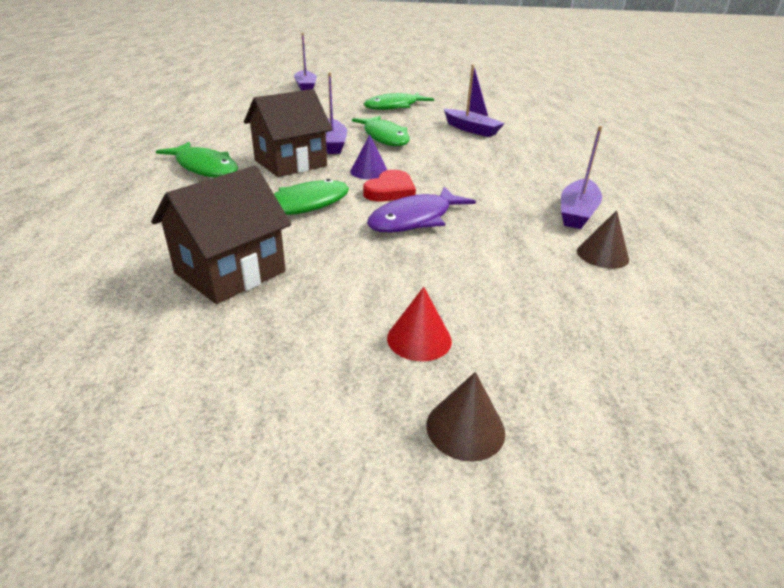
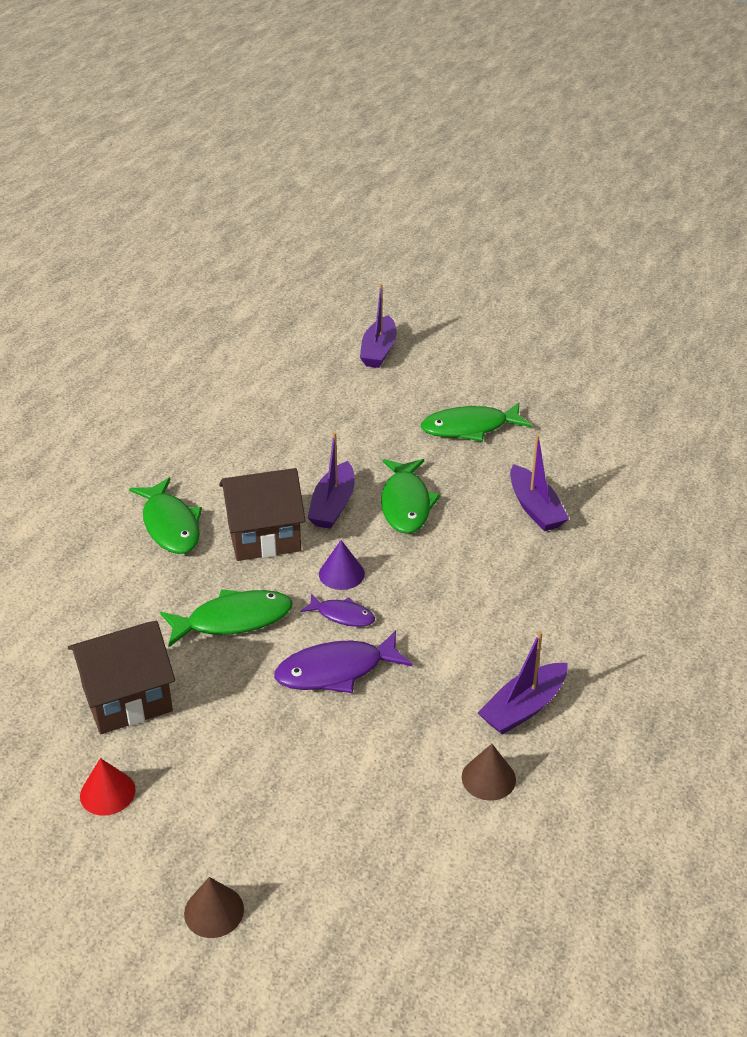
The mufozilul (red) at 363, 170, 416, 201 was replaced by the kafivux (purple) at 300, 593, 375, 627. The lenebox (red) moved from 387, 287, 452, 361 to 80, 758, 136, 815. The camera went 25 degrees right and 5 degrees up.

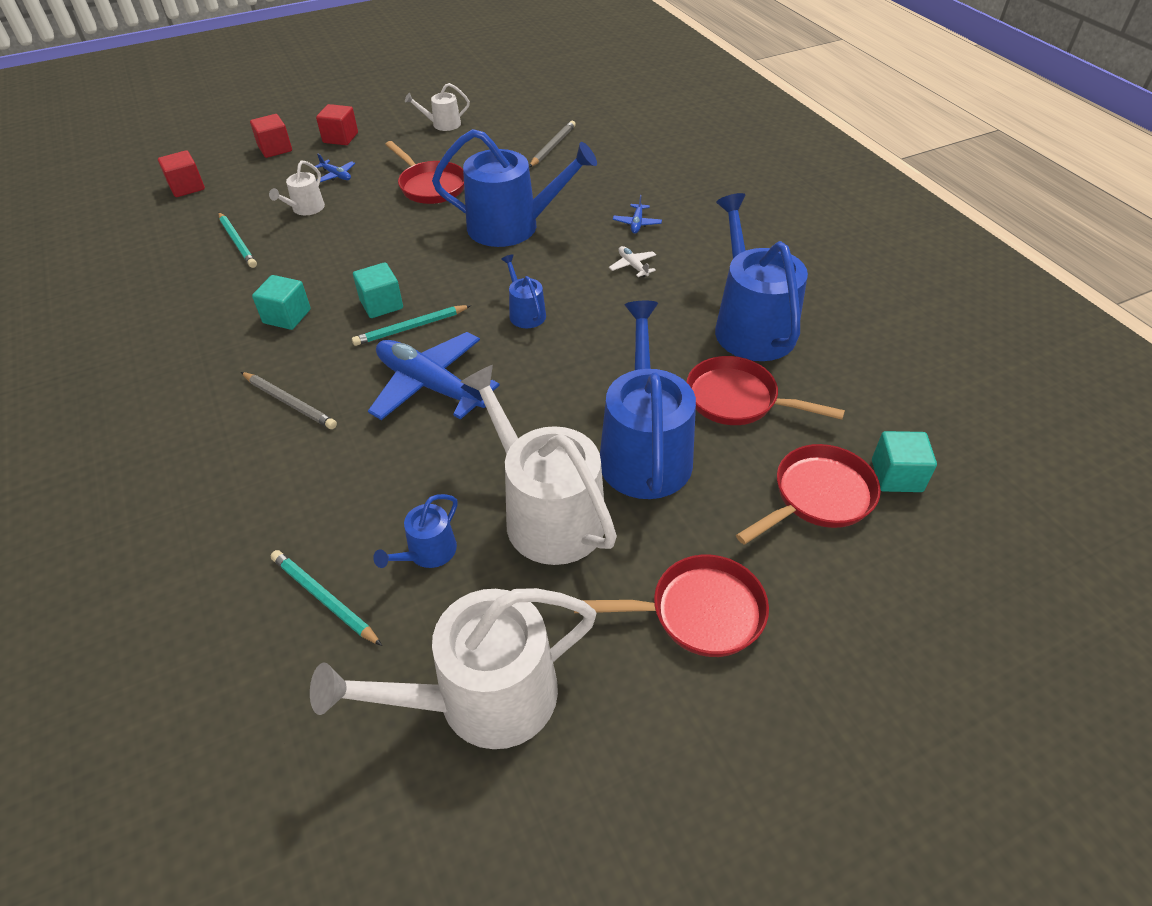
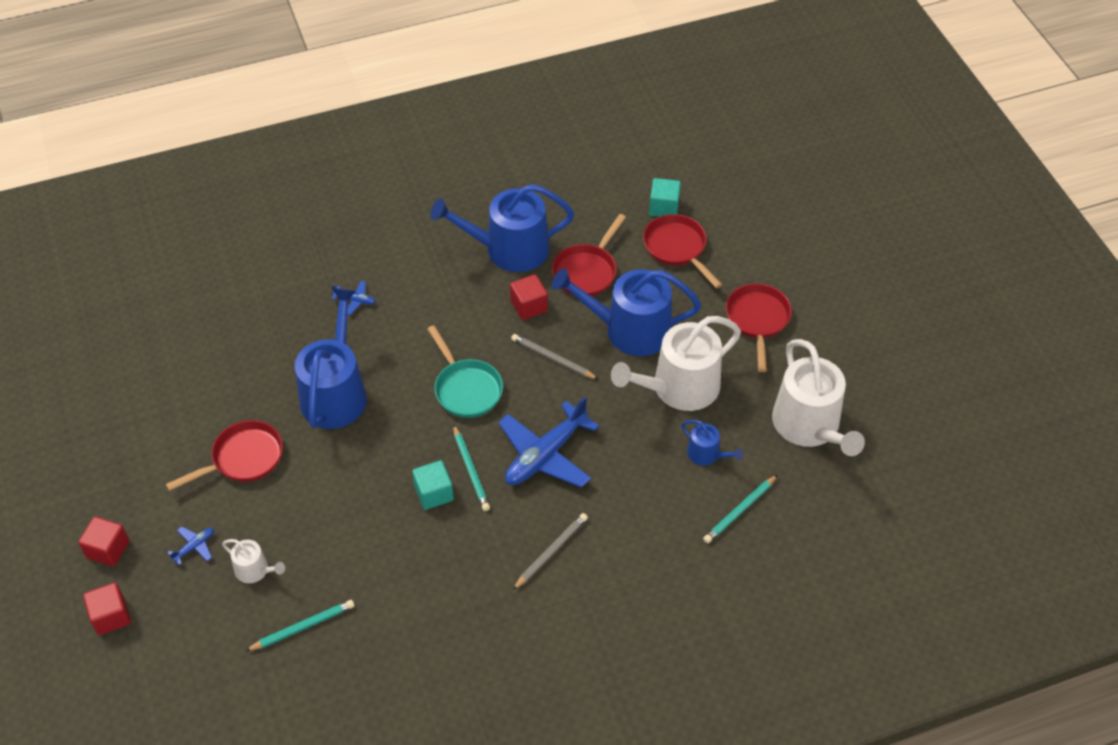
The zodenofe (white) at 405, 83, 470, 131 disappeared. The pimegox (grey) moved from 529, 121, 576, 167 to 511, 334, 599, 380. The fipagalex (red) moved from 158, 150, 205, 197 to 510, 274, 548, 320. The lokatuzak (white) at 609, 246, 656, 277 disappeared. The zodenofe (blue) at 501, 254, 546, 328 was replaced by the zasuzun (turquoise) at 427, 325, 503, 418. The fipagalex (turquoise) at 252, 275, 311, 330 disappeared. The camera went 85 degrees left and 5 degrees up.

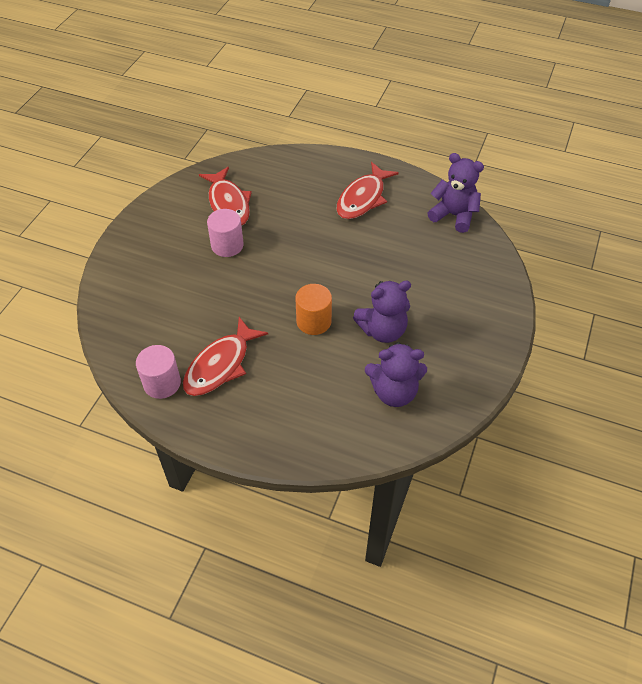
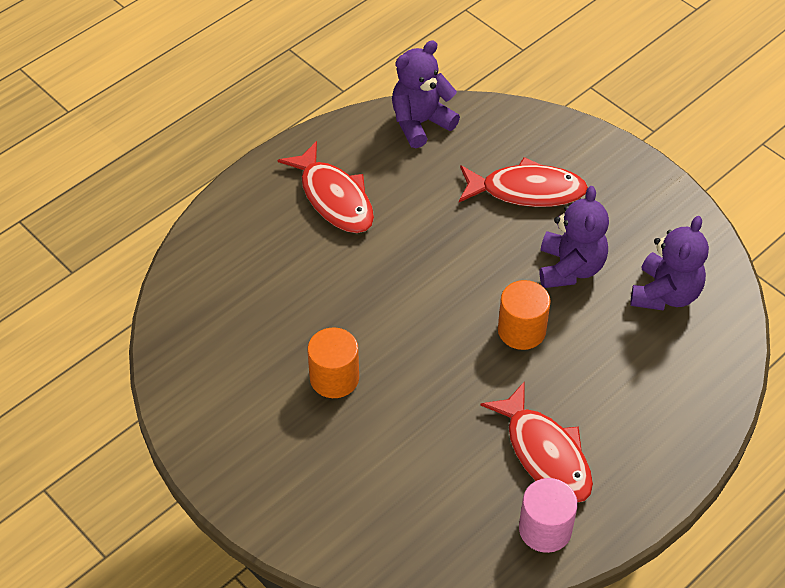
The kafivux (red) moved from 199, 167, 252, 226 to 459, 157, 588, 207. The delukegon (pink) at 207, 209, 244, 257 became the delukegon (orange) at 307, 327, 359, 398. The camera went 65 degrees left and 0 degrees up.

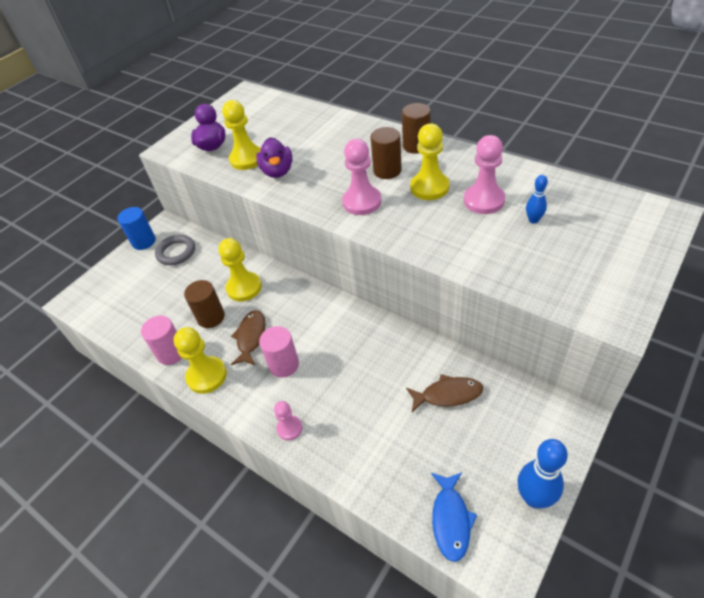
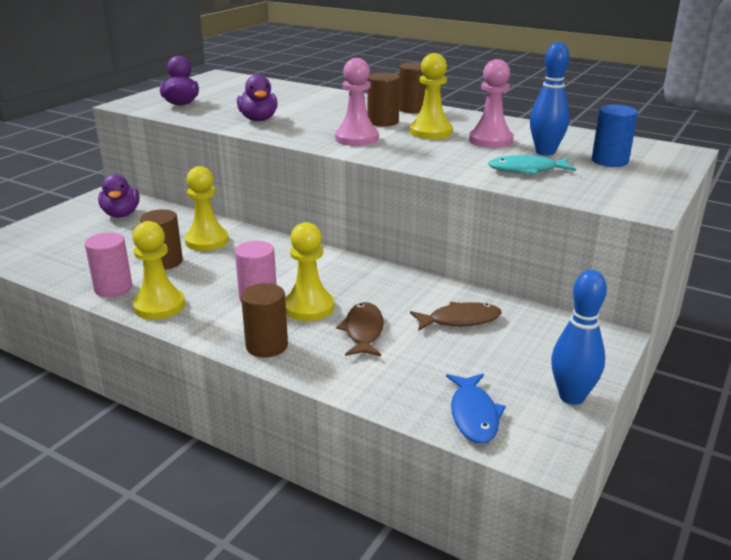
The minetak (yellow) moved from 222, 100, 261, 170 to 285, 222, 334, 321. The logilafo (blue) at 526, 175, 548, 224 changed to 1.81 times the size. The delukegon (blue) moved from 117, 207, 156, 250 to 592, 105, 638, 167. The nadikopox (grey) at 155, 235, 195, 265 was replaced by the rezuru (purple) at 98, 174, 140, 218. The kafivux (brown) moved from 231, 310, 266, 365 to 336, 302, 384, 356. The minetak (pink) at 274, 401, 302, 440 was replaced by the delukegon (brown) at 241, 283, 288, 358. The kafivux (turquoise) at 488, 155, 576, 175 appeared. The camera went 10 degrees left and 20 degrees down.

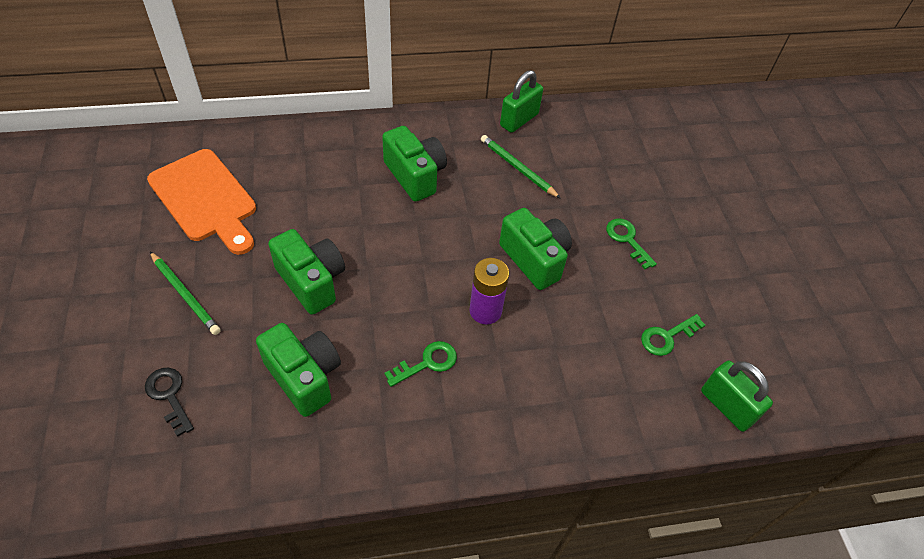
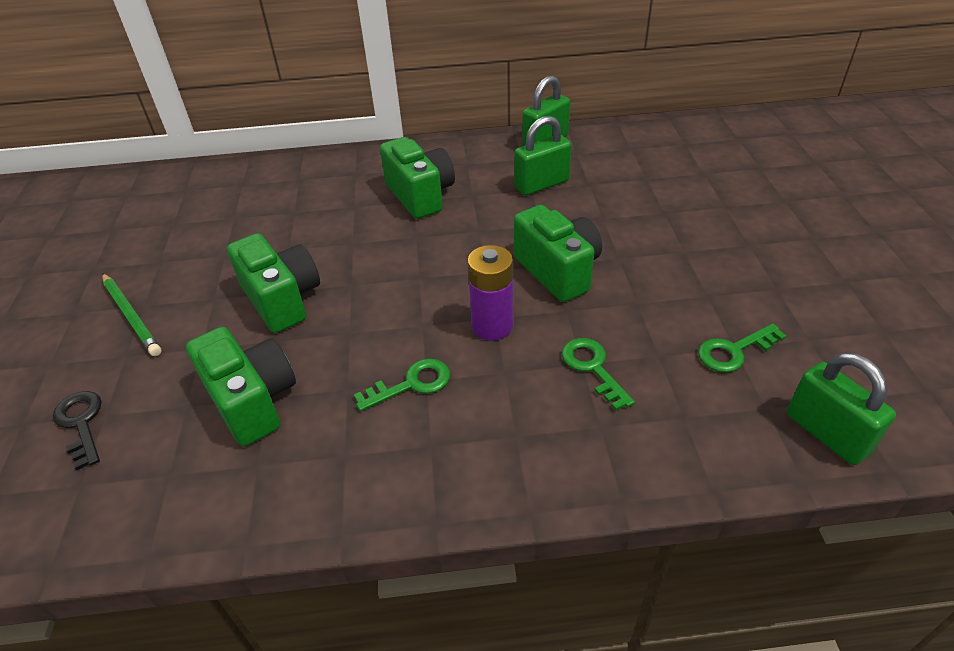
The pimegox (green) at 481, 135, 561, 199 was replaced by the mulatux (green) at 515, 116, 572, 195. The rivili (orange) at 147, 149, 256, 255 disappeared. The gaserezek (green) moved from 606, 219, 657, 269 to 562, 338, 635, 411. The camera went 10 degrees right and 10 degrees down.

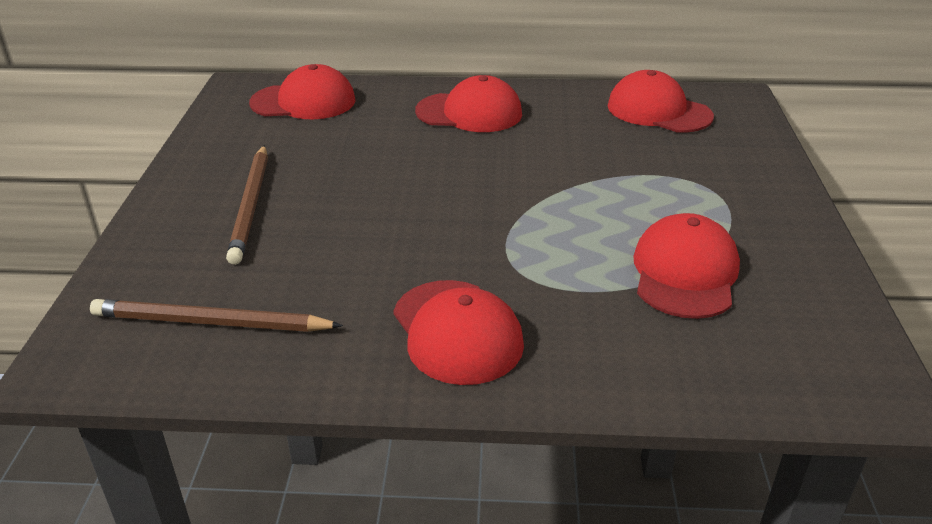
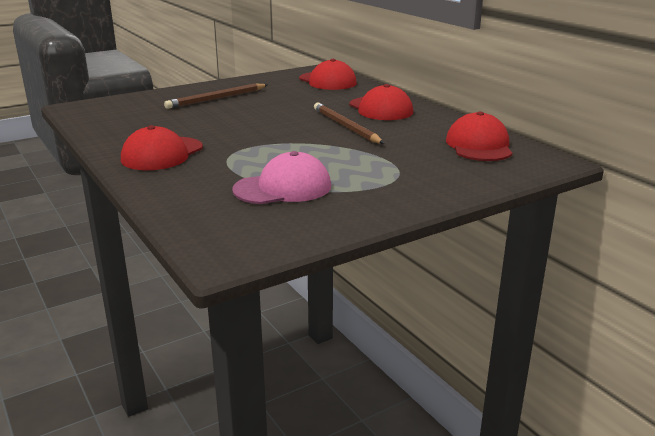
The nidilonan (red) at 633, 213, 740, 319 became the nidilonan (pink) at 232, 151, 331, 204. The pimegox (brown) moved from 90, 299, 343, 332 to 314, 102, 384, 144. The camera went 55 degrees right and 10 degrees down.

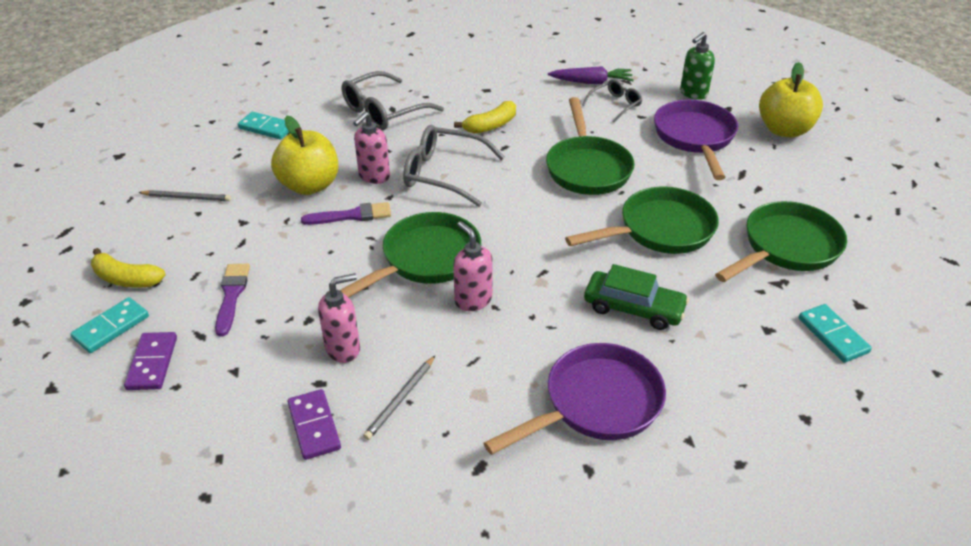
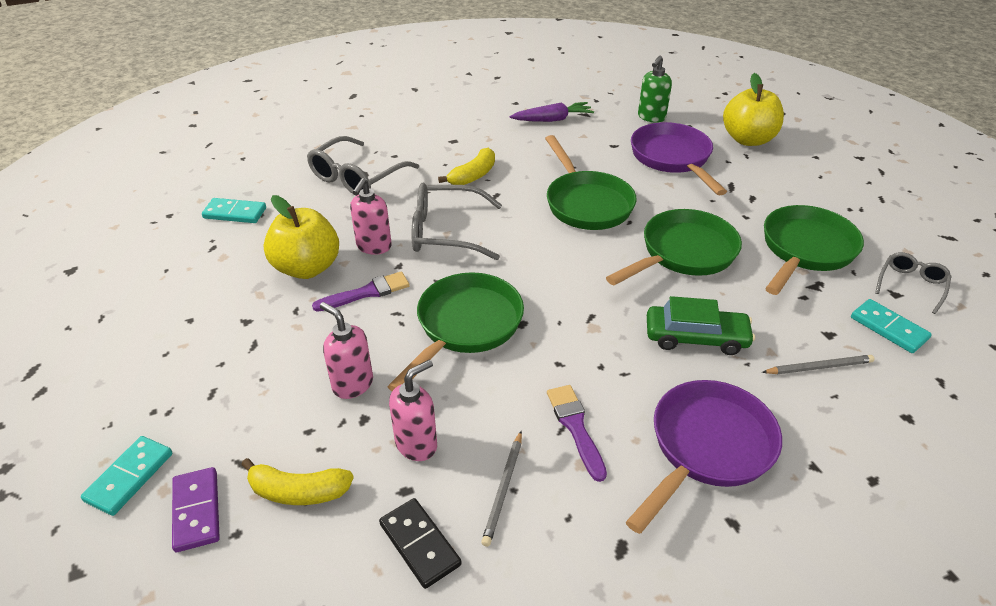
The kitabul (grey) moved from 582, 79, 642, 123 to 875, 252, 952, 314. The pimegox (grey) moved from 138, 190, 231, 201 to 762, 355, 874, 374. The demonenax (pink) moved from 453, 221, 493, 311 to 320, 302, 373, 399. The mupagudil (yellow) moved from 91, 248, 166, 288 to 241, 458, 354, 505. The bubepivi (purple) moved from 215, 264, 250, 337 to 547, 385, 607, 482. The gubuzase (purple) at 288, 389, 341, 460 became the gubuzase (black) at 379, 498, 461, 589. The camera went 15 degrees left and 0 degrees up.

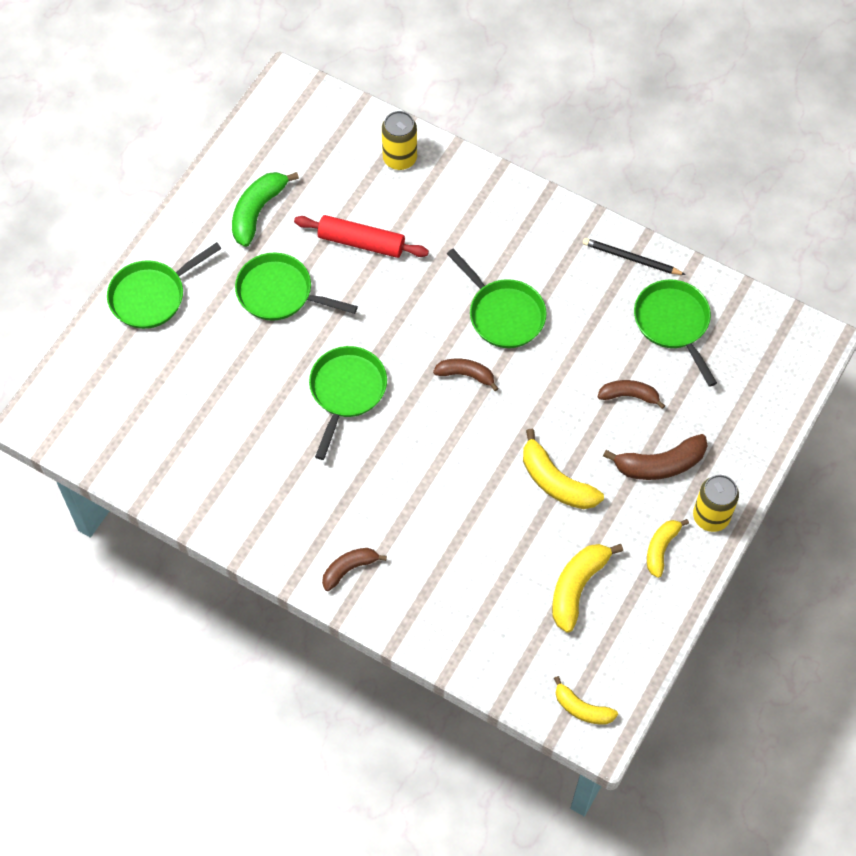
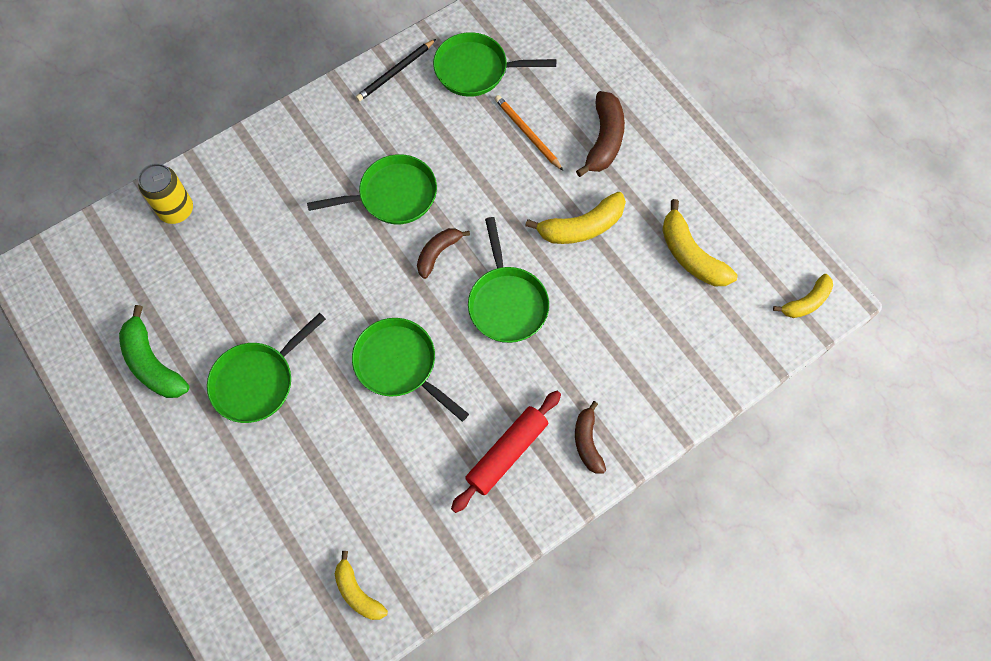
The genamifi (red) moved from 294, 215, 429, 258 to 451, 391, 561, 513. The zasuzun (green) moved from 107, 242, 222, 329 to 468, 217, 549, 343. The mupagudil (brown) at 598, 380, 665, 409 was replaced by the pimegox (orange) at 495, 95, 563, 171. The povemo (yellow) at 693, 475, 739, 532 disappeared. The mupagudil (yellow) moved from 647, 519, 689, 578 to 335, 551, 388, 620. The camera went 65 degrees left and 5 degrees up.

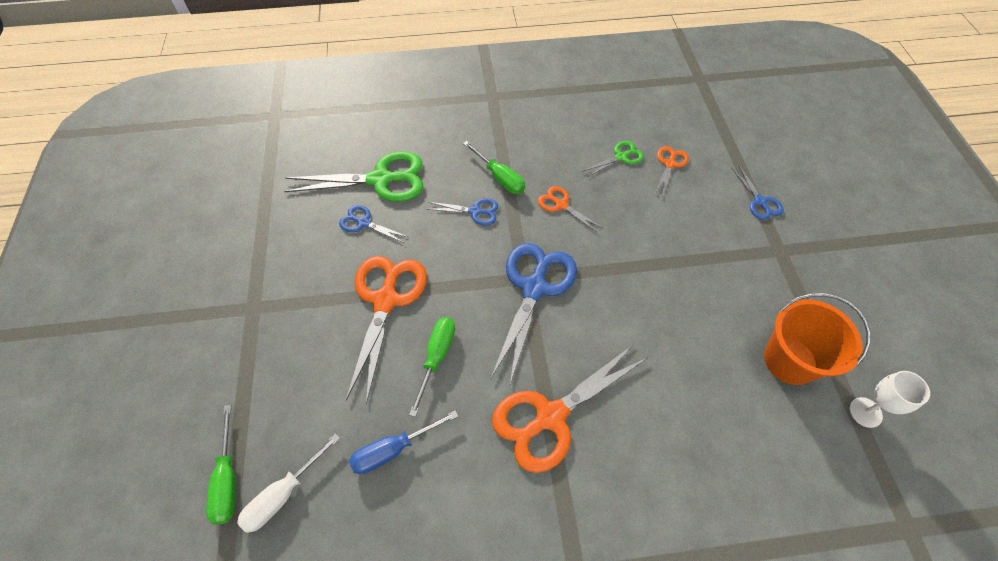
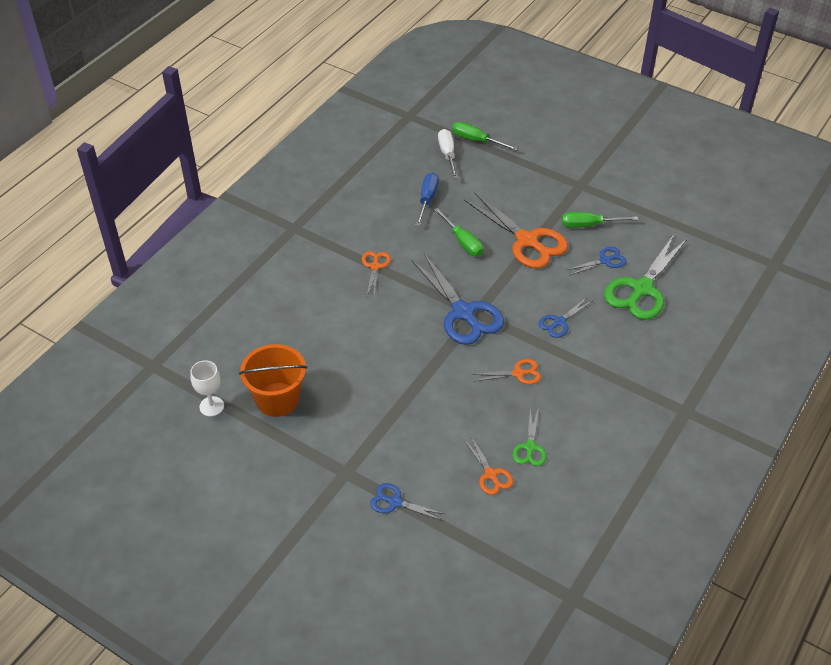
The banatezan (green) moved from 463, 141, 525, 194 to 562, 212, 638, 228. The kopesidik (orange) at 492, 344, 647, 473 changed to 0.50 times the size. The camera went 130 degrees right and 10 degrees down.

